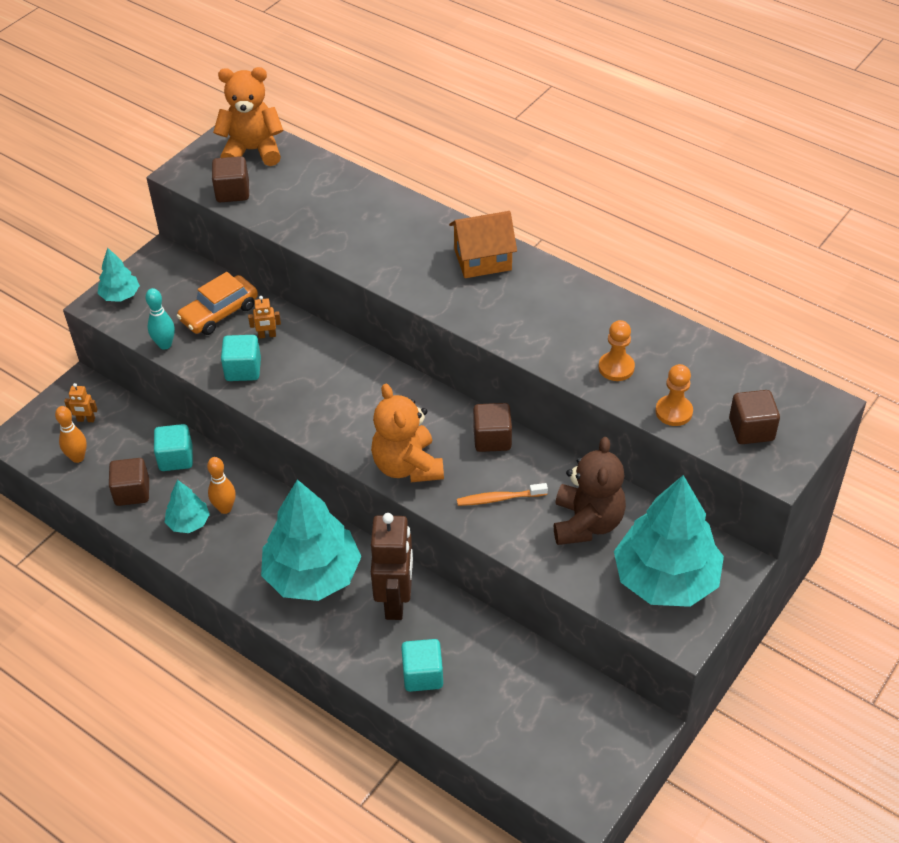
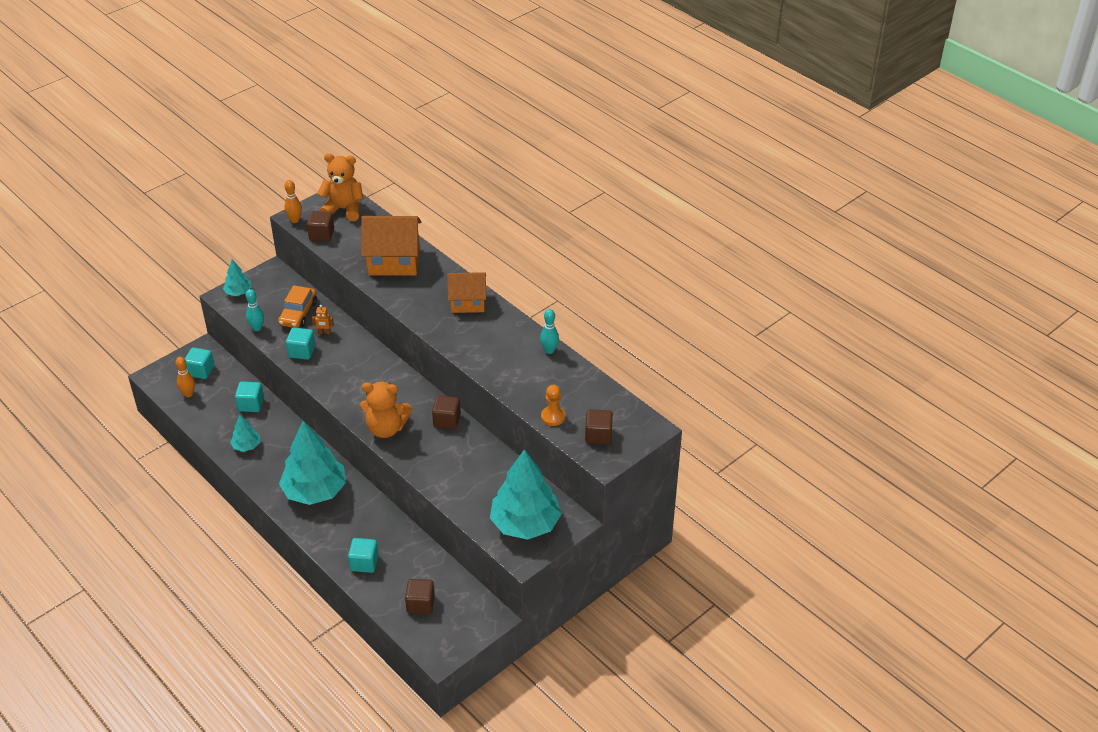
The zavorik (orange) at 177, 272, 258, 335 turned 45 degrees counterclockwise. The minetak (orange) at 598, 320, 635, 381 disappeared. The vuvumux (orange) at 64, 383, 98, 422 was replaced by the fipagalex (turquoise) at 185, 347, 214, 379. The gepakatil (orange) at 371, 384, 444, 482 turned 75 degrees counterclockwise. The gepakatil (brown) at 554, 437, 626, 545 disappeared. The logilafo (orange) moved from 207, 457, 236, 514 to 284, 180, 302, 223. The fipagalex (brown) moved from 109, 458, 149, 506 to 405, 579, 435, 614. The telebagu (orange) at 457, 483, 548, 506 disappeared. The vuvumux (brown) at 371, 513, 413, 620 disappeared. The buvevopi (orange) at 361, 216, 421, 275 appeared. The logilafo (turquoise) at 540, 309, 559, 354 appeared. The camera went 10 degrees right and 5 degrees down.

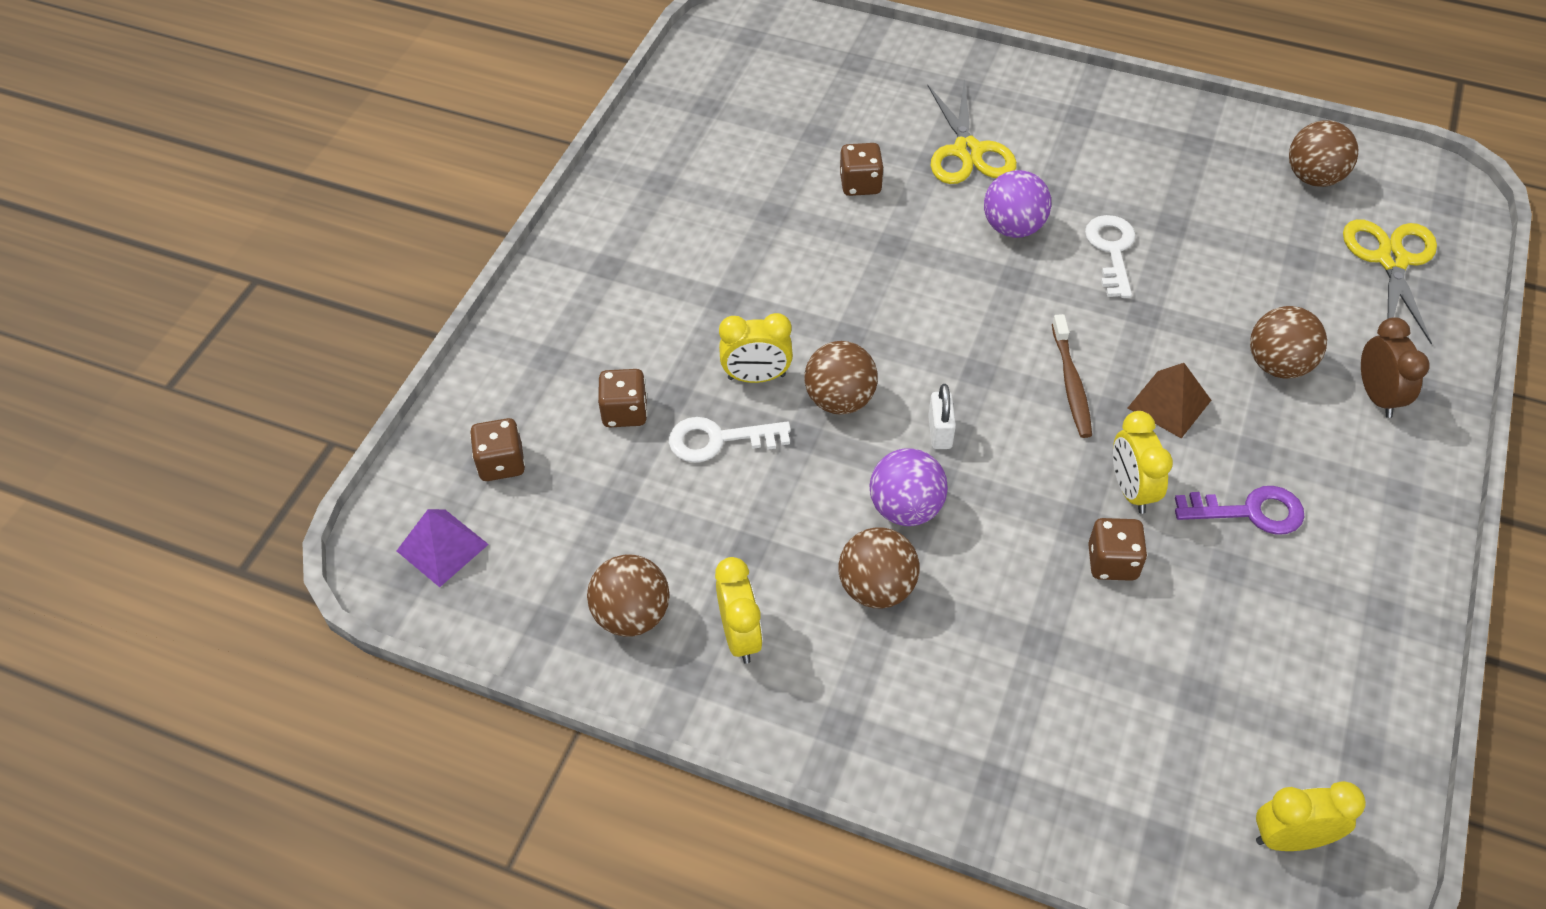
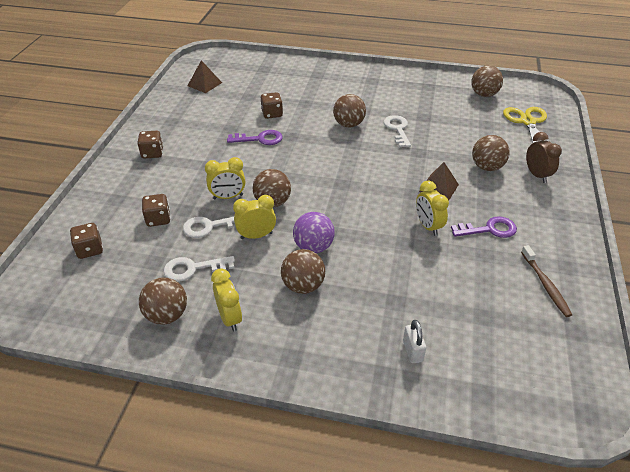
The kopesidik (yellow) at 927, 80, 1017, 184 disappeared. The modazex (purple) at 984, 170, 1051, 238 became the modazex (brown) at 333, 94, 366, 128. The telebagu (brown) moved from 1052, 314, 1092, 438 to 521, 245, 572, 317. The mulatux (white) moved from 928, 384, 956, 449 to 403, 320, 426, 363. The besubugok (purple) at 397, 509, 489, 587 disappeared. The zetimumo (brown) moved from 1088, 518, 1147, 581 to 137, 131, 163, 159. The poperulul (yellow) moved from 1256, 781, 1366, 851 to 233, 195, 276, 239. The besubugok (brown) at 188, 60, 222, 93 appeared. The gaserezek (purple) at 227, 130, 283, 145 appeared. The gaserezek (white) at 164, 256, 235, 282 appeared. The camera went 10 degrees left and 10 degrees down.

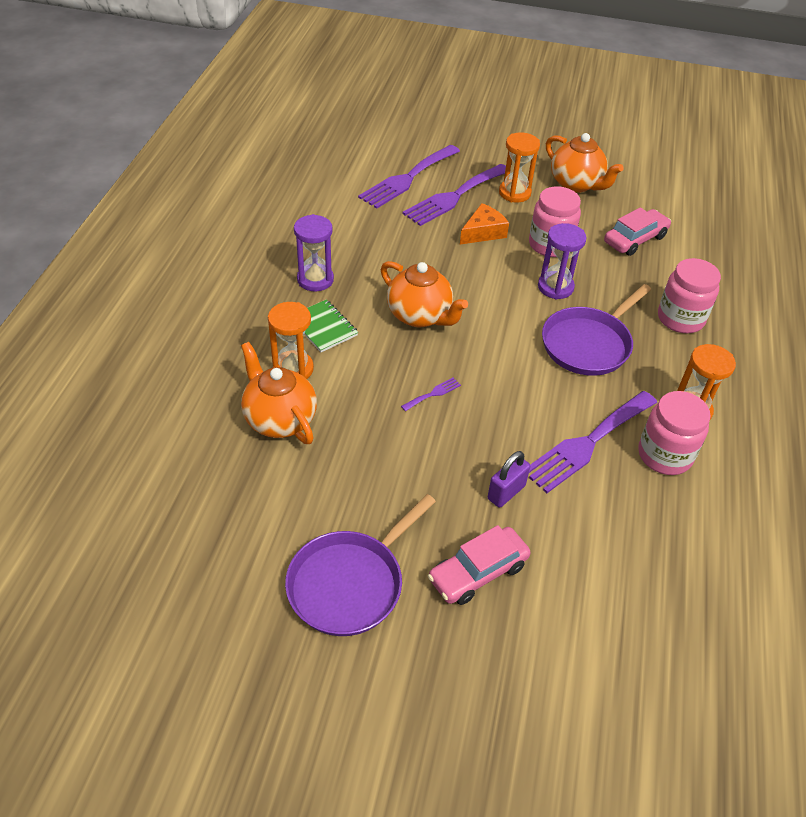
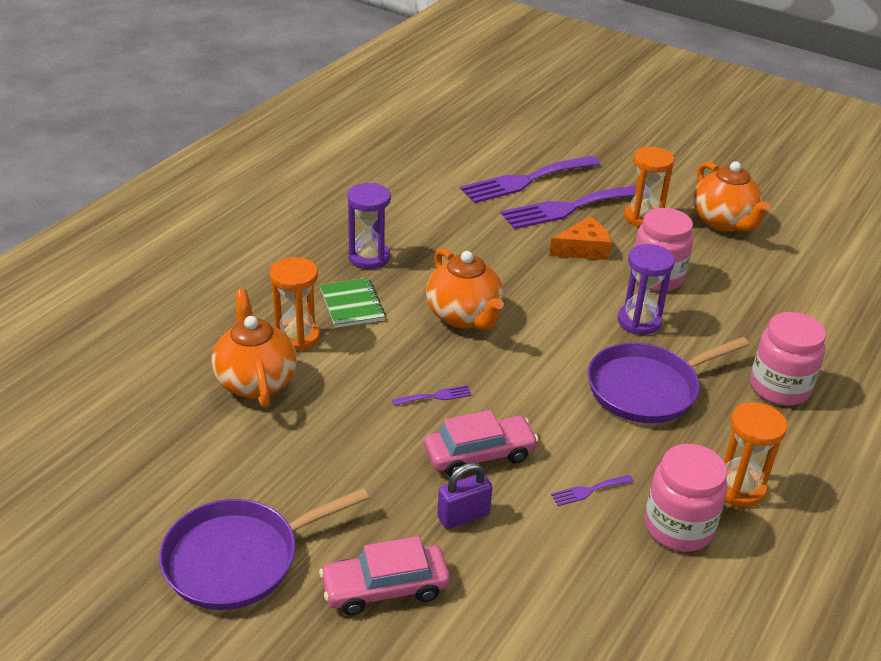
The zavorik (pink) moved from 604, 208, 671, 256 to 424, 410, 539, 476. The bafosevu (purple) at 529, 391, 657, 493 changed to 0.41 times the size. The camera went 20 degrees right and 10 degrees down.

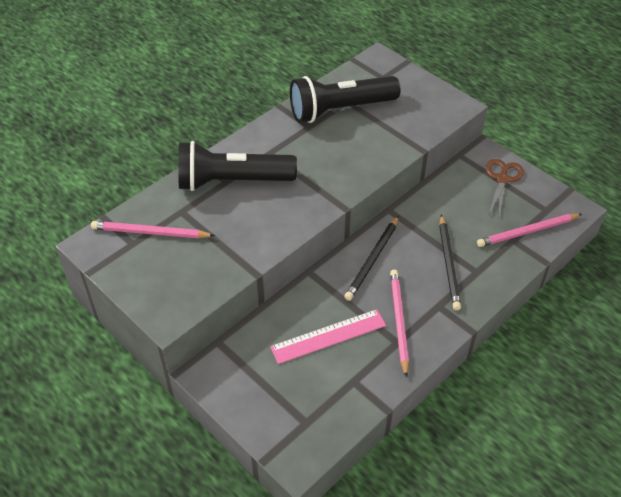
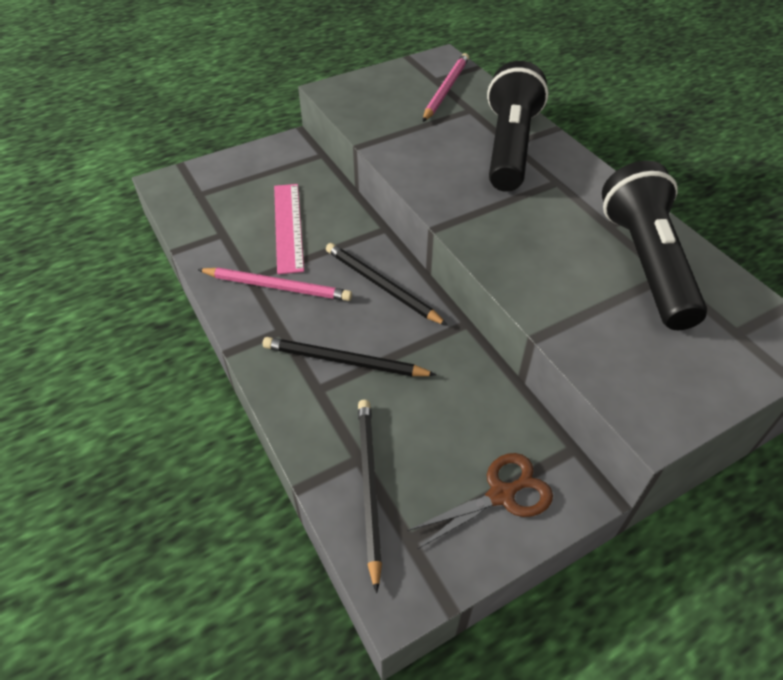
The kopesidik (brown) at 486, 159, 524, 218 turned 60 degrees counterclockwise. The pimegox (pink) at 477, 213, 582, 247 became the pimegox (black) at 358, 400, 382, 593. The camera went 105 degrees right and 0 degrees up.

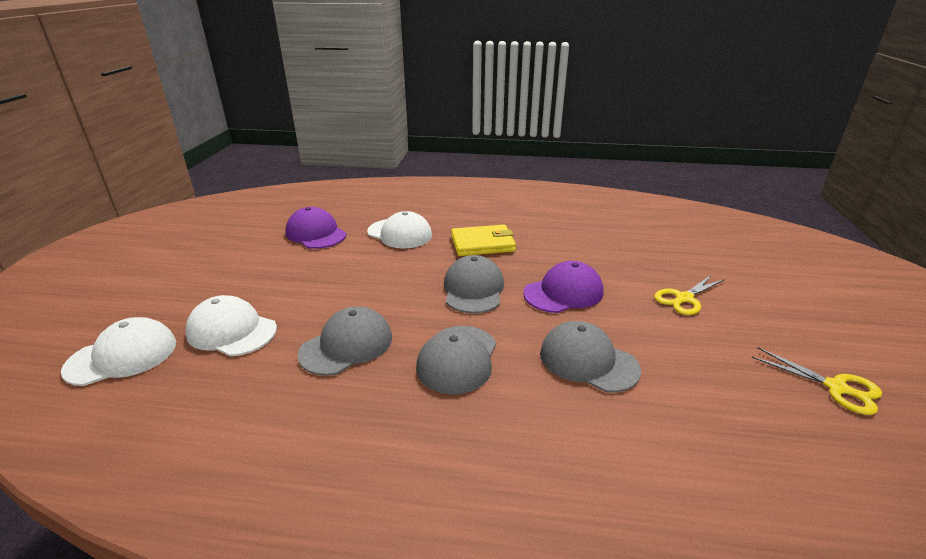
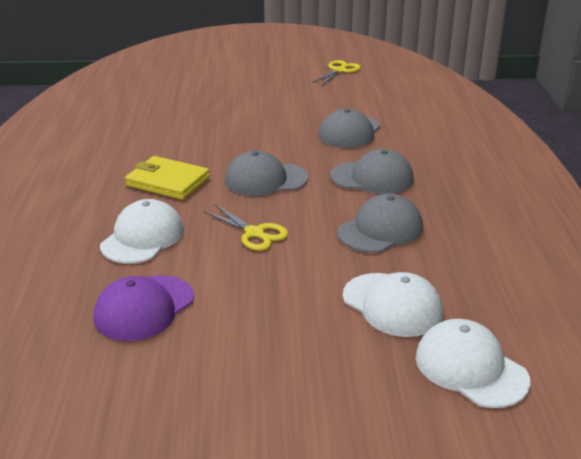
The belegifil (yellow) at 451, 224, 516, 256 turned 45 degrees counterclockwise. The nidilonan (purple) at 523, 261, 603, 313 disappeared. The kopesidik (yellow) moved from 654, 274, 725, 315 to 203, 205, 288, 250. The nidilonan (white) at 185, 295, 277, 356 turned 60 degrees counterclockwise. The nidilonan (grey) at 298, 306, 392, 376 turned 105 degrees clockwise. The camera went 100 degrees left and 0 degrees up.

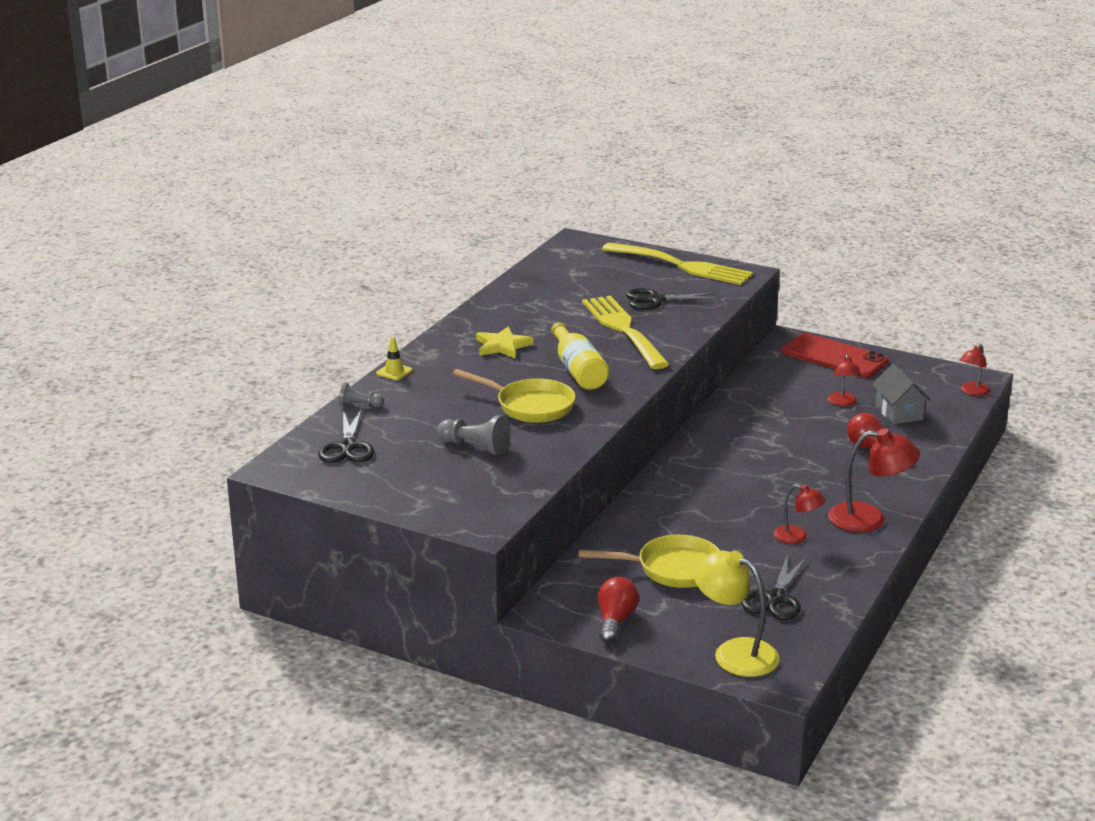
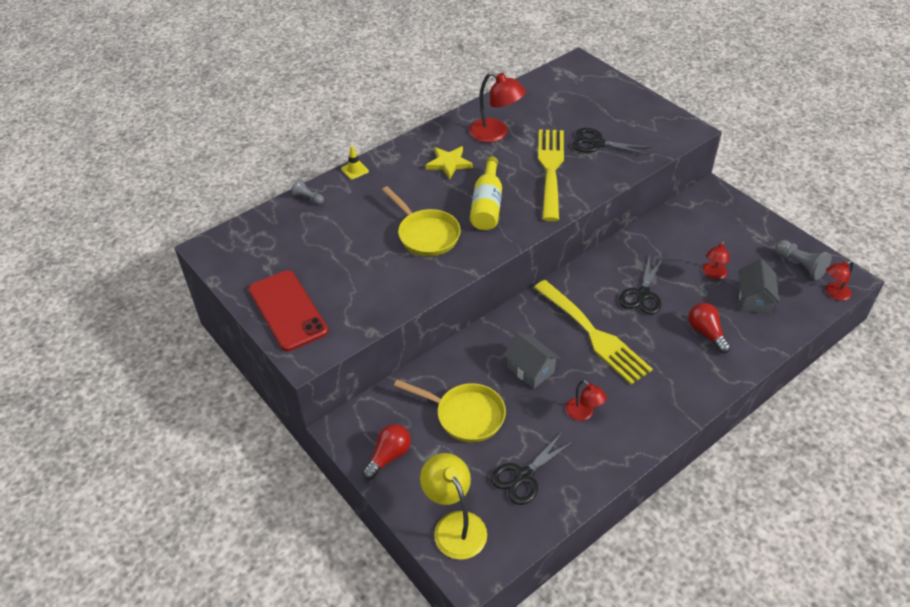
The bafosevu (yellow) moved from 602, 243, 753, 285 to 534, 280, 653, 385. The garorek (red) moved from 782, 333, 889, 378 to 248, 270, 328, 351. The kopesidik (black) moved from 318, 408, 374, 463 to 619, 255, 663, 315. The minetak (grey) moved from 437, 415, 511, 455 to 775, 240, 832, 280. The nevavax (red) moved from 828, 429, 920, 533 to 469, 72, 526, 143. The buvevopi (grey) at 503, 332, 561, 389 appeared. The camera went 25 degrees right and 20 degrees up.

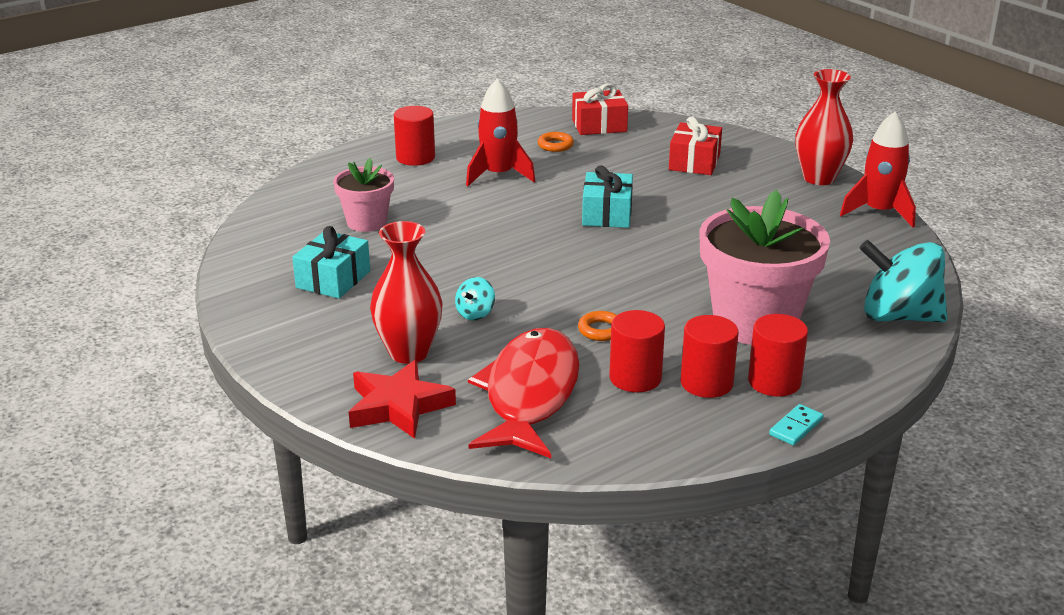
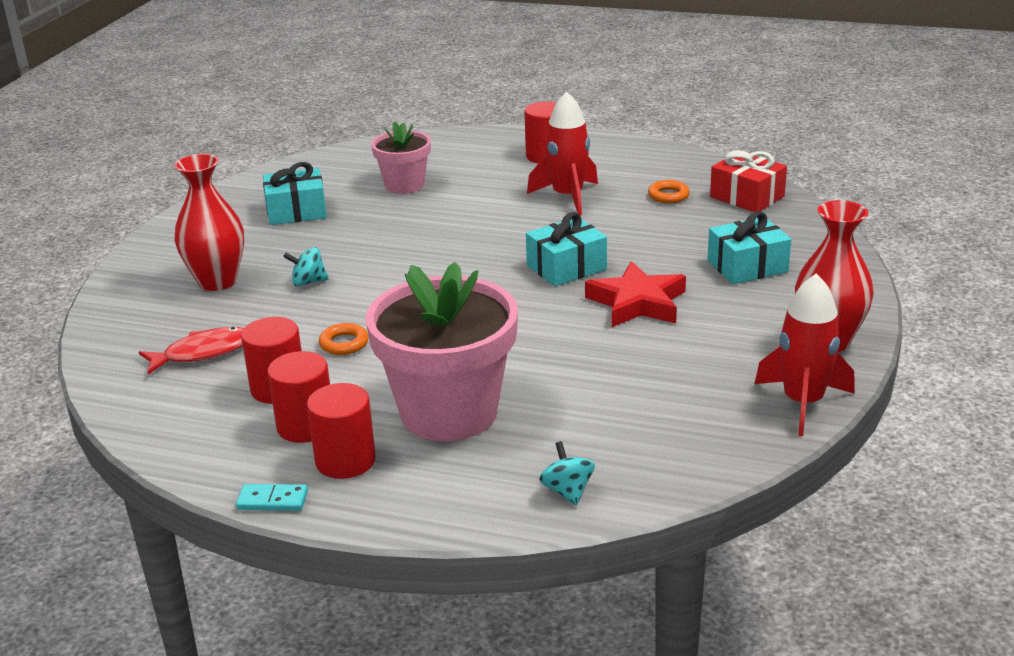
The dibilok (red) at 669, 116, 722, 175 became the dibilok (turquoise) at 707, 211, 791, 284. The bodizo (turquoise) at 859, 240, 947, 322 changed to 0.45 times the size. The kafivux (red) at 468, 328, 579, 458 changed to 0.54 times the size. The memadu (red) moved from 349, 360, 456, 439 to 585, 261, 686, 327. The camera went 55 degrees right and 0 degrees up.

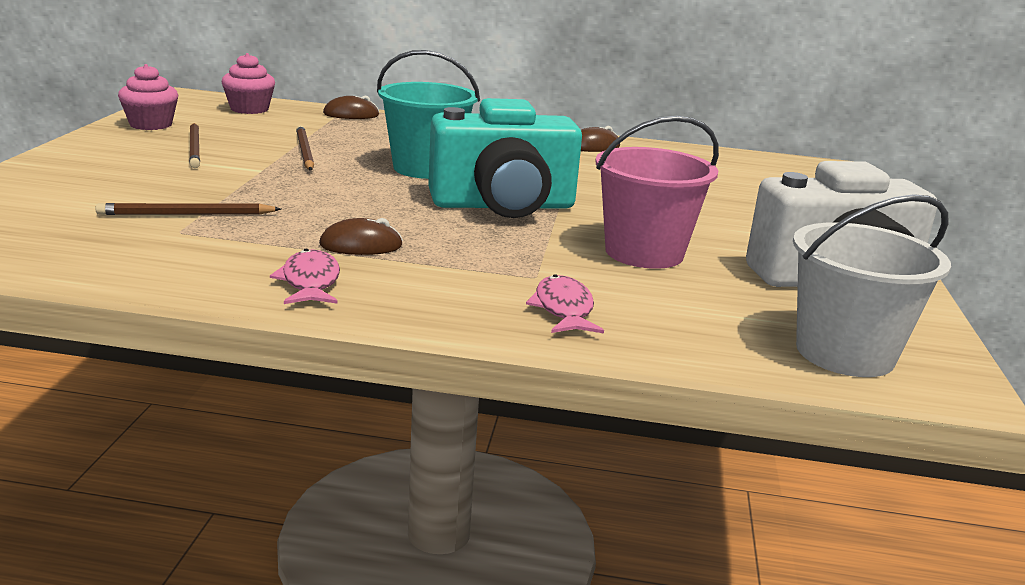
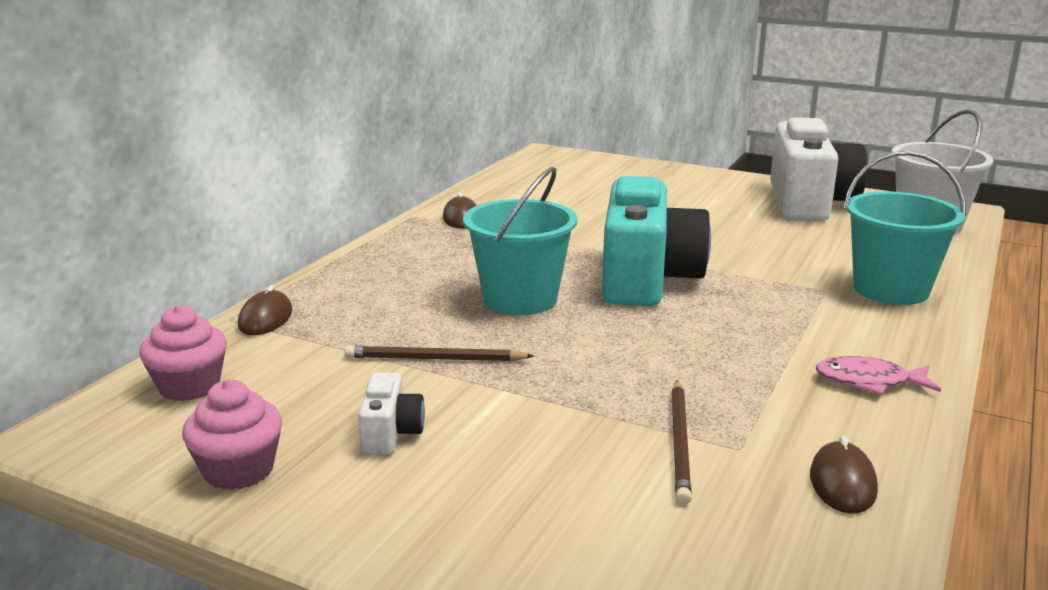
The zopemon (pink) at 596, 116, 719, 269 disappeared. The pimegox (brown) at 189, 123, 200, 168 was replaced by the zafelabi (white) at 358, 373, 425, 455. The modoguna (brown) moved from 319, 218, 403, 255 to 810, 435, 878, 514. The kafivux (pink) at 526, 274, 604, 334 was replaced by the zopemon (turquoise) at 844, 151, 966, 305. The camera went 70 degrees left and 0 degrees up.

